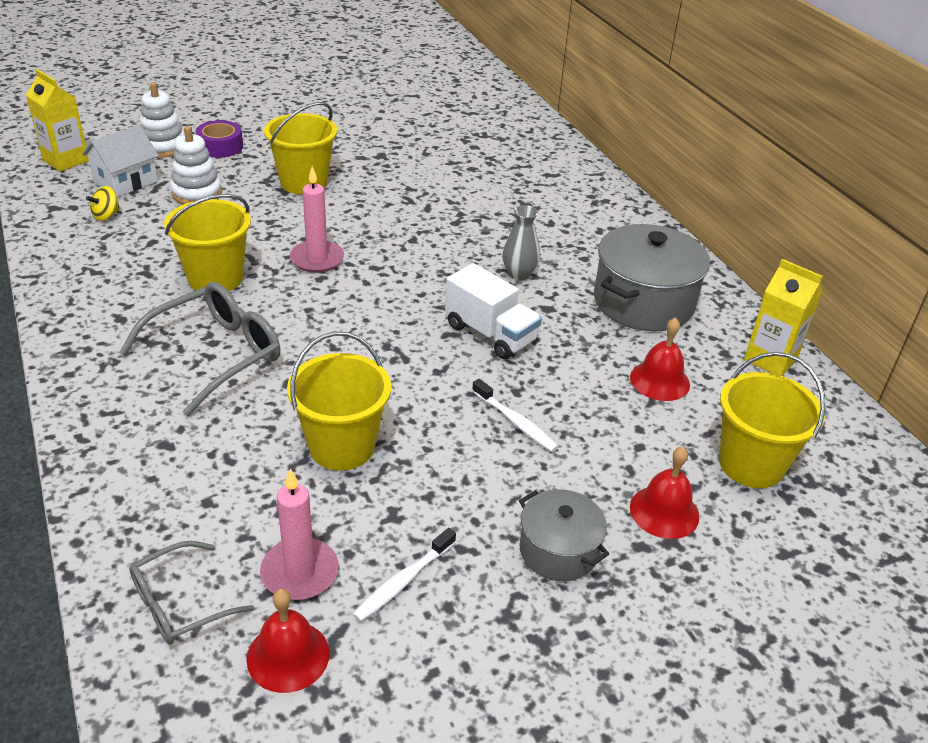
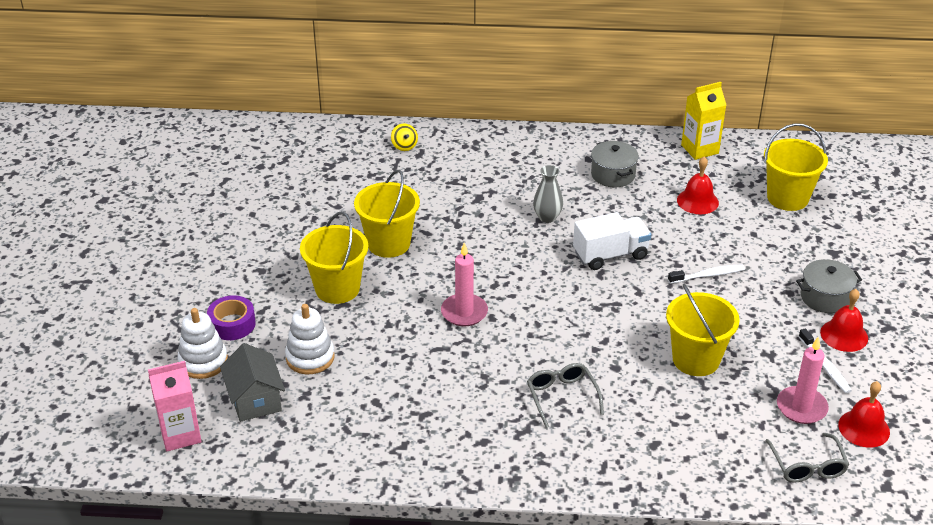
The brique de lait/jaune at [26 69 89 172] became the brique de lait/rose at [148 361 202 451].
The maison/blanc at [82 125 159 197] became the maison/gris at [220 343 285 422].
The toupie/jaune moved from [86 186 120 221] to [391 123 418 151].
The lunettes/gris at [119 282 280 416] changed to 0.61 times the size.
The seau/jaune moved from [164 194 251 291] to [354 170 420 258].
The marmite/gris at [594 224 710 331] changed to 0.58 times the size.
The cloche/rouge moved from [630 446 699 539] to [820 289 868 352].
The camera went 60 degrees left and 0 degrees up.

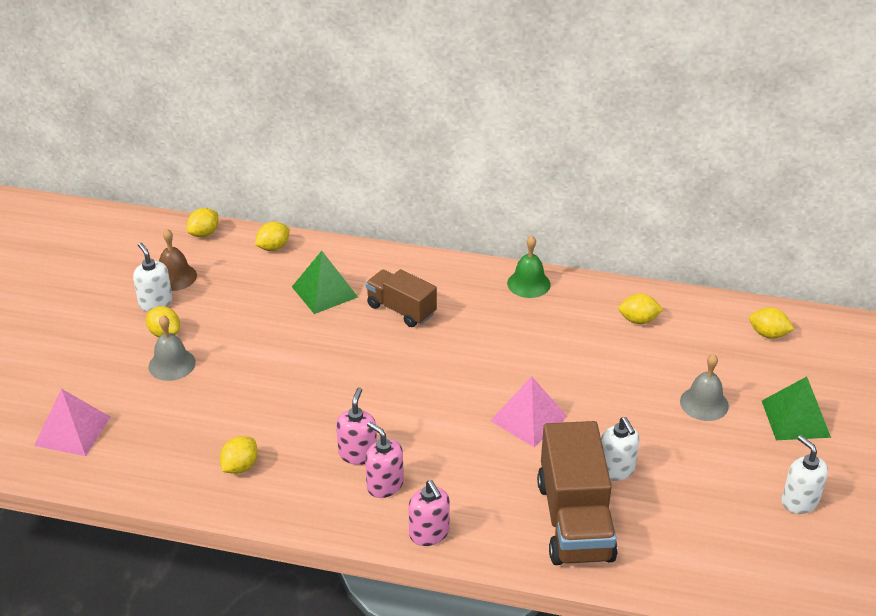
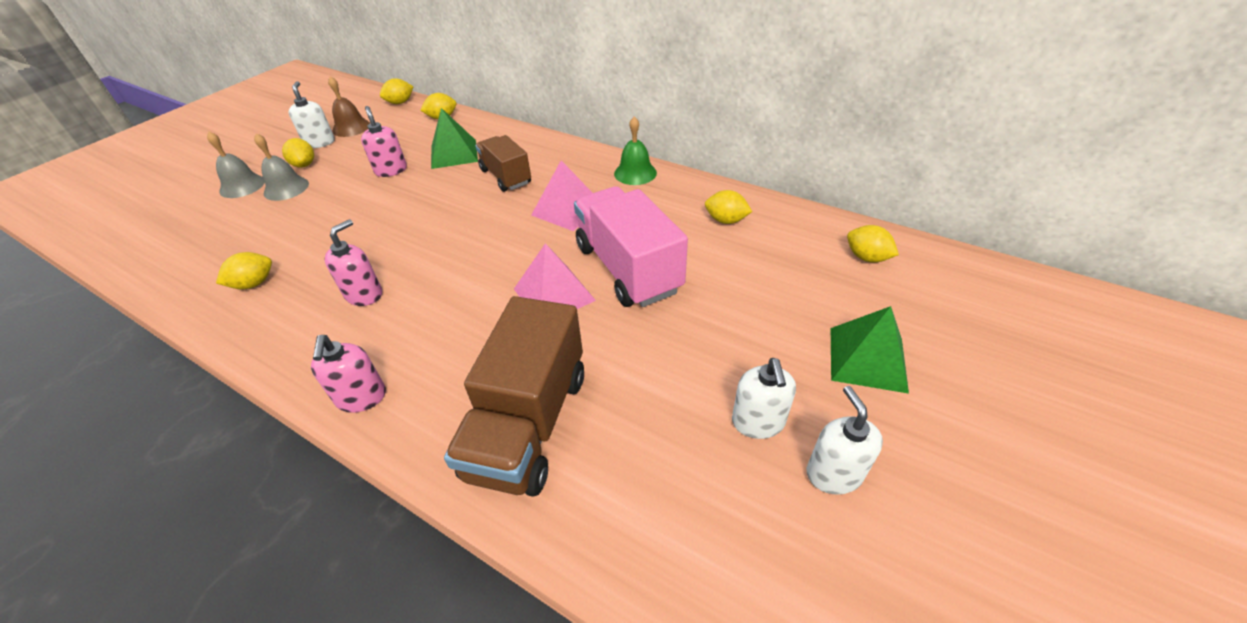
The pyramide/rose moved from [34 389 110 456] to [531 161 592 231].
The distributeur de savon/rose moved from [365 422 404 498] to [361 106 407 177].
The distributeur de savon/blanc moved from [601 417 639 481] to [732 358 796 439].
The cloche/gris moved from [680 354 729 421] to [207 132 265 198].
The camion/rose at [574 186 688 307] appeared.
The camera went 20 degrees right and 5 degrees up.

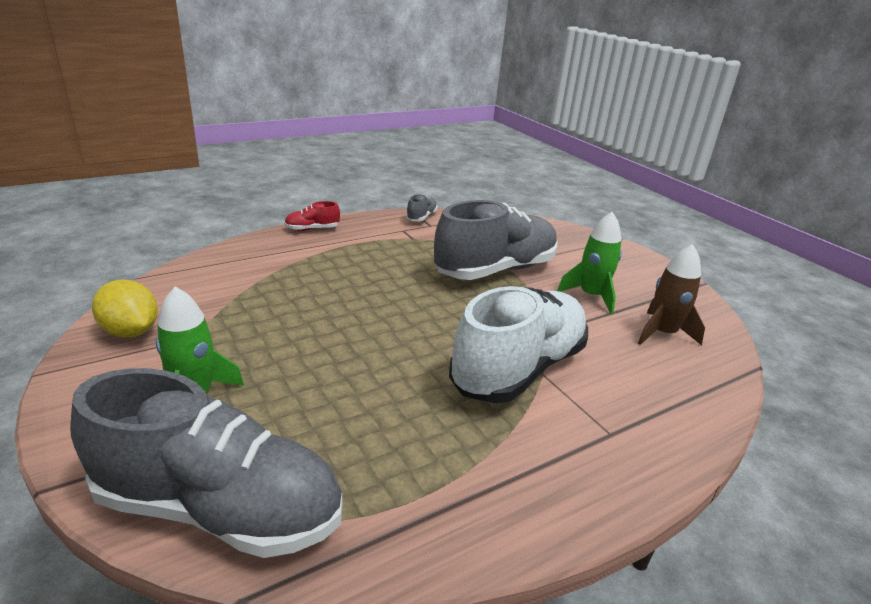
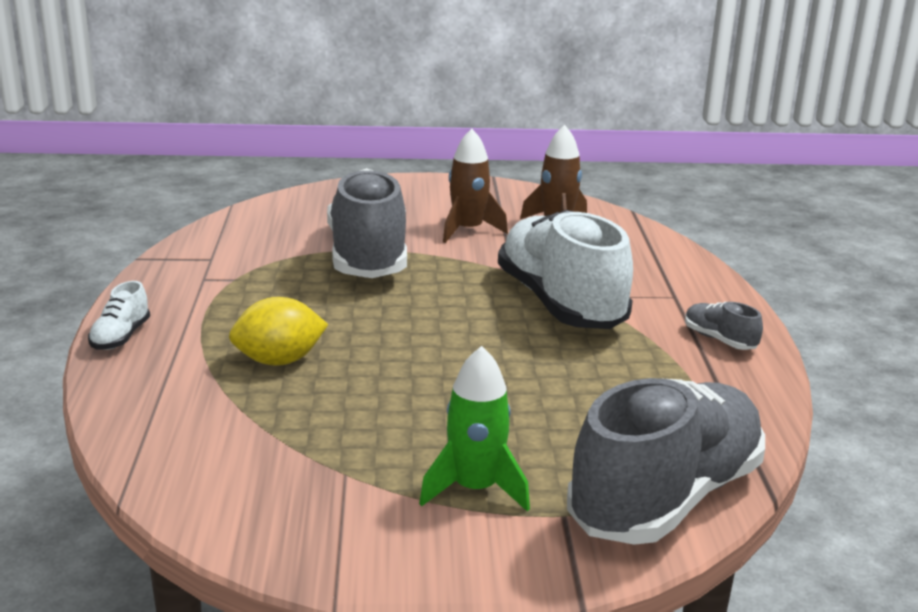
The citron/jaune moved from [92 279 158 338] to [229 297 328 366].
The chaussure/rouge at [284 201 340 231] became the chaussure/blanc at [88 281 150 350].
The chaussure/gris moved from [406 194 438 221] to [685 302 763 350].
The fusée/vert at [557 212 622 314] became the fusée/marron at [443 129 508 243].
The camera went 60 degrees left and 5 degrees down.

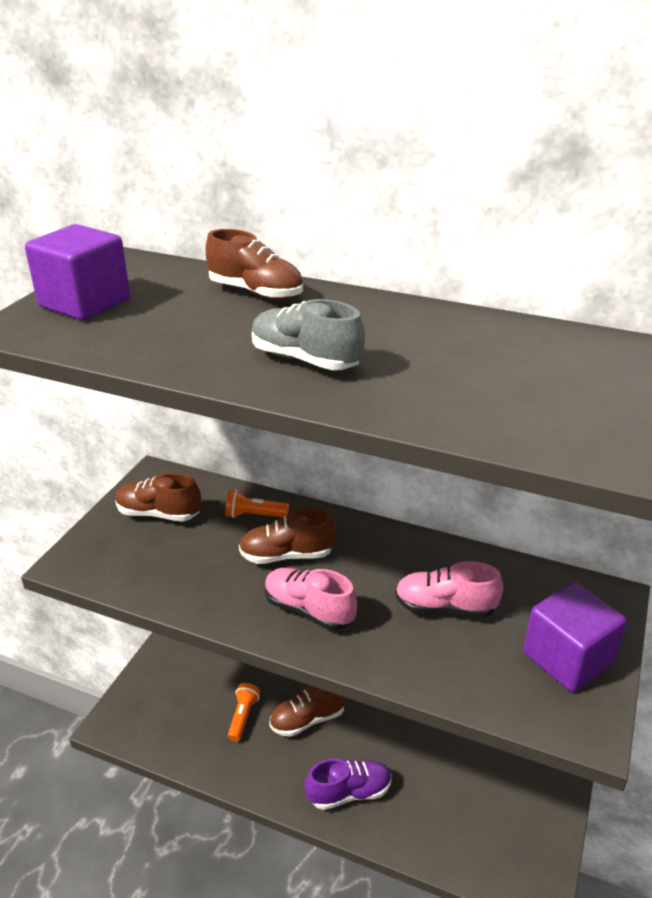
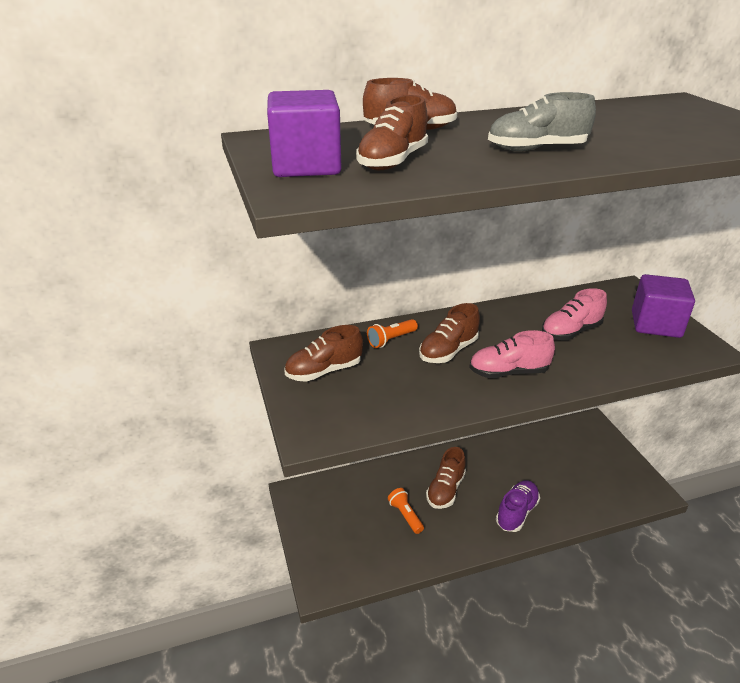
The chaussure/marron at [356 95 428 170] appeared.
The camera went 40 degrees left and 0 degrees up.

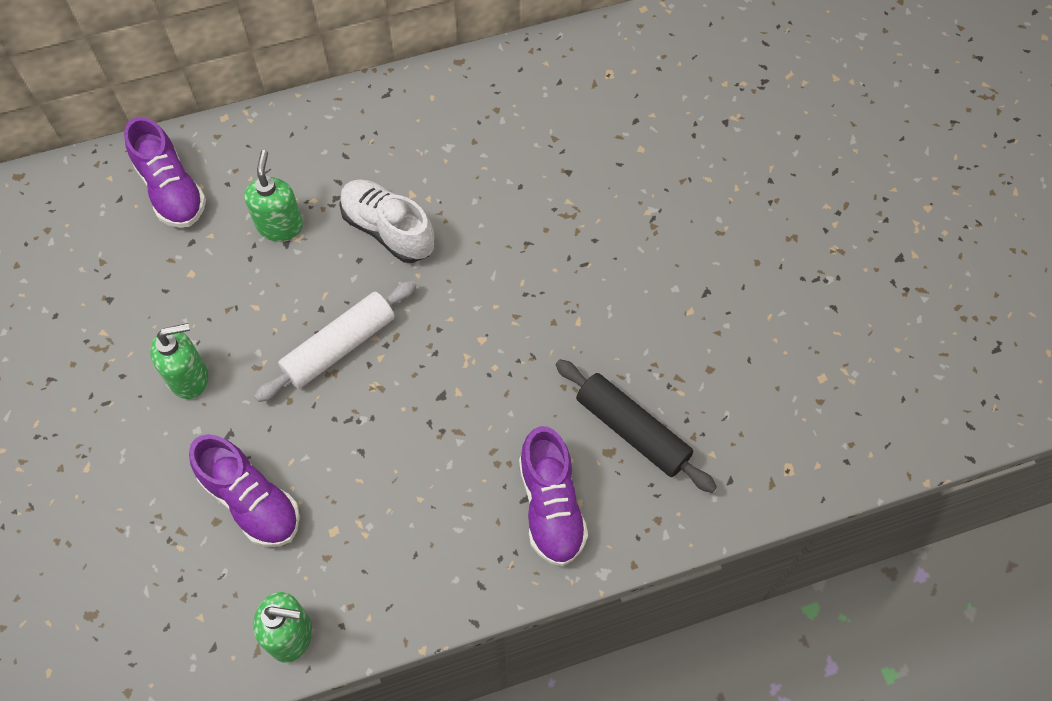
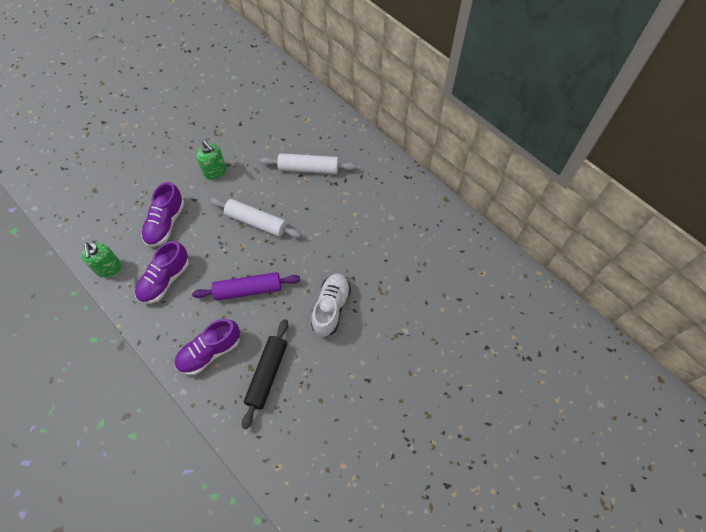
The chaussure/violet moved from [124 117 206 228] to [135 241 189 304].
The distributeur de savon/vert at [244 150 303 241] was replaced by the rouleau à pâtisserie/blanc at [260 153 356 174].
The chaussure/blanc moved from [339 179 435 263] to [311 273 351 337].
The rouleau à pâtisserie/violet at [192 272 300 301] appeared.
The camera went 65 degrees right and 0 degrees up.

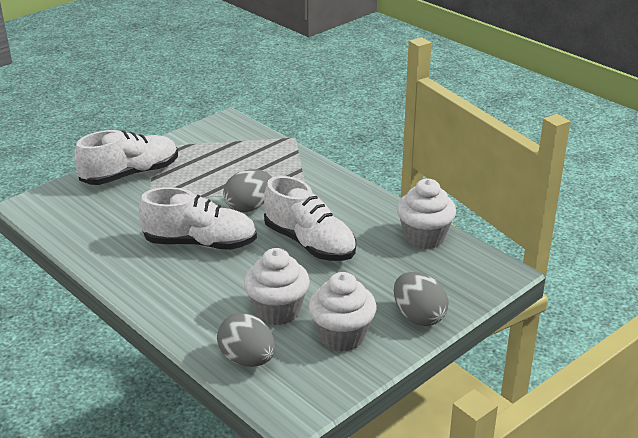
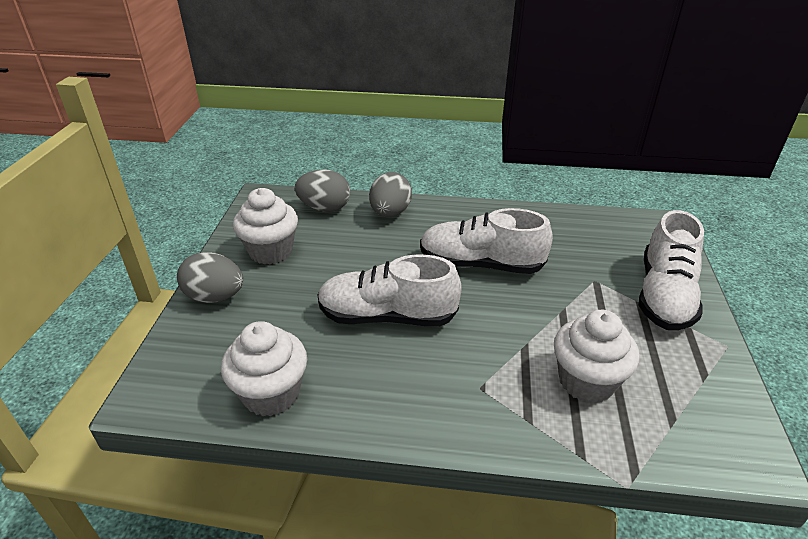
The chaussure/blanc at [139 187 257 250] turned 45 degrees clockwise.
The œuf/gris moved from [223 169 272 213] to [369 172 412 217].
The muffin/blanc moved from [244 248 310 325] to [554 310 639 403].
The camera went 140 degrees right and 5 degrees up.

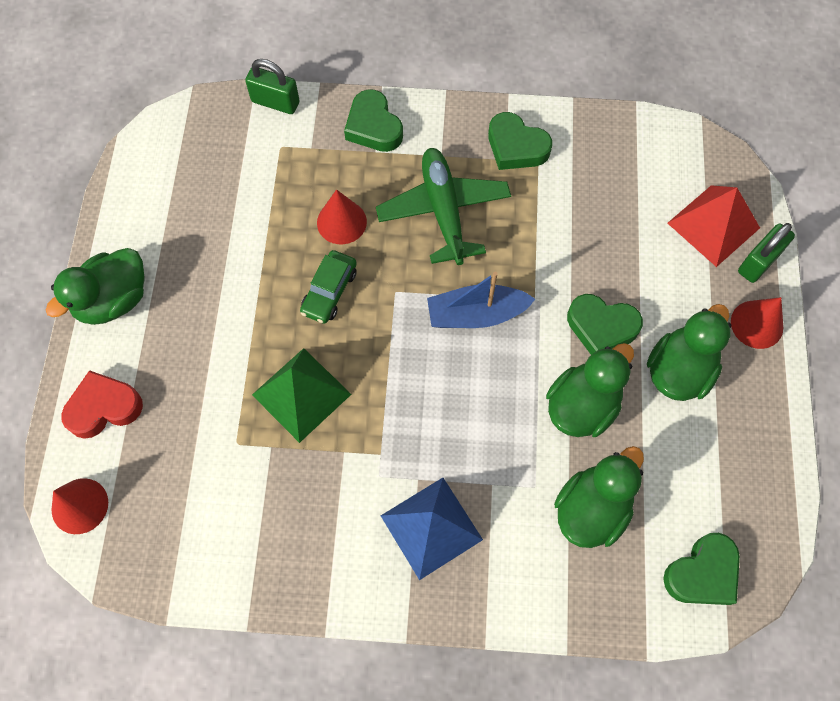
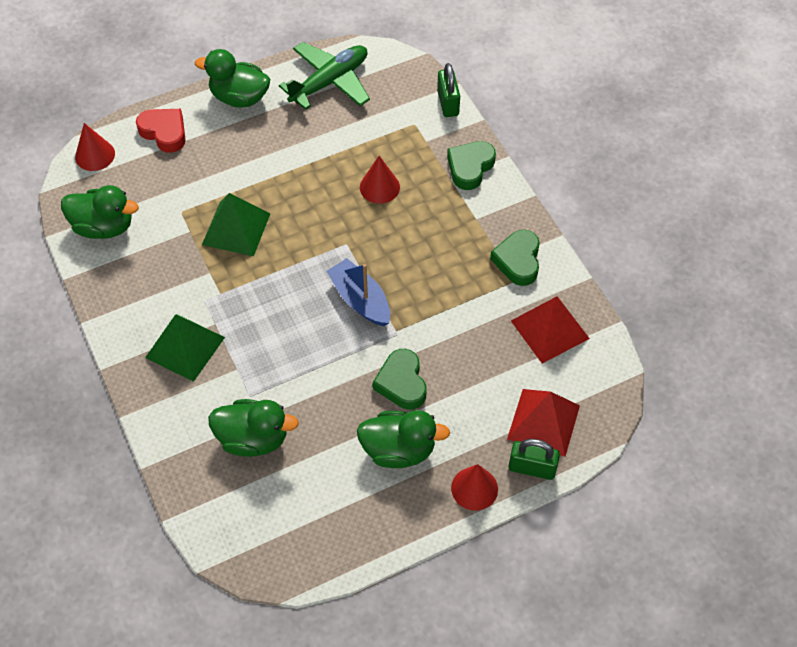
The voiture/vert at [300 250 357 324] disappeared.
The avion/vert moved from [376 148 511 265] to [279 42 370 110].
The pyramide/bleu at [381 478 483 580] became the pyramide/vert at [145 314 225 382].
The canard/vert moved from [546 343 634 437] to [61 185 139 239].
The cœur/vert at [663 533 740 605] disappeared.
The pyramide/rouge at [511 296 590 363] appeared.
The camera went 60 degrees right and 10 degrees down.

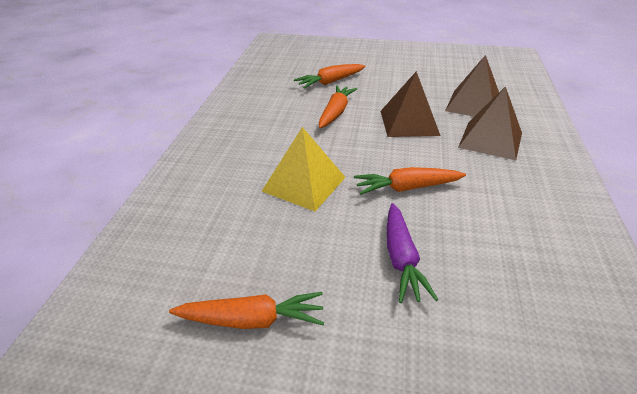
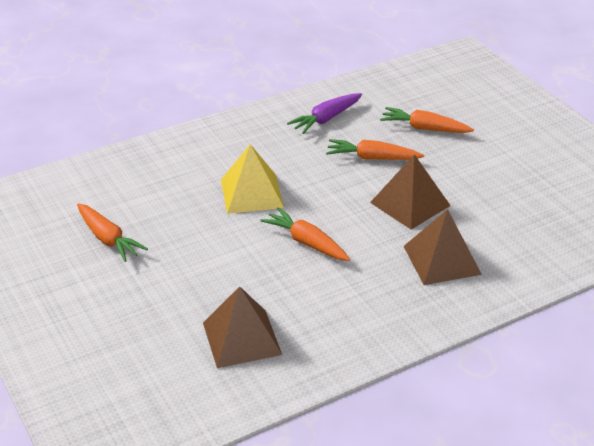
The carotte/orange at [319 85 357 128] turned 150 degrees counterclockwise.
The carotte/violet moved from [387 203 438 303] to [287 93 362 134].
The pyramide/marron moved from [445 55 499 117] to [203 286 282 368].
The camera went 50 degrees right and 0 degrees up.

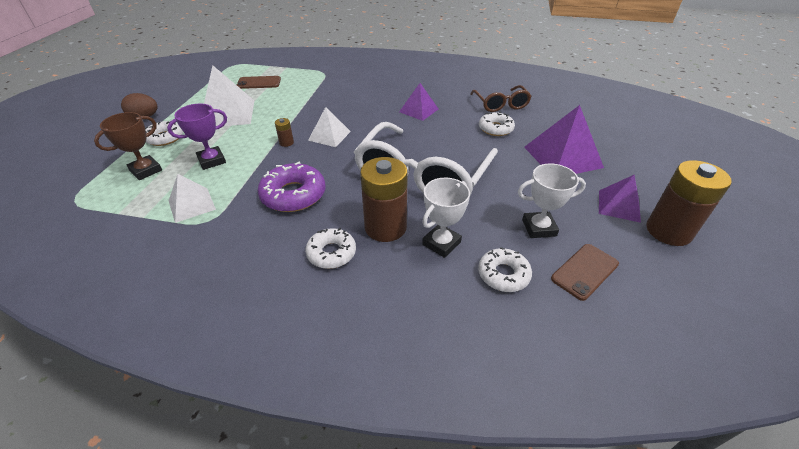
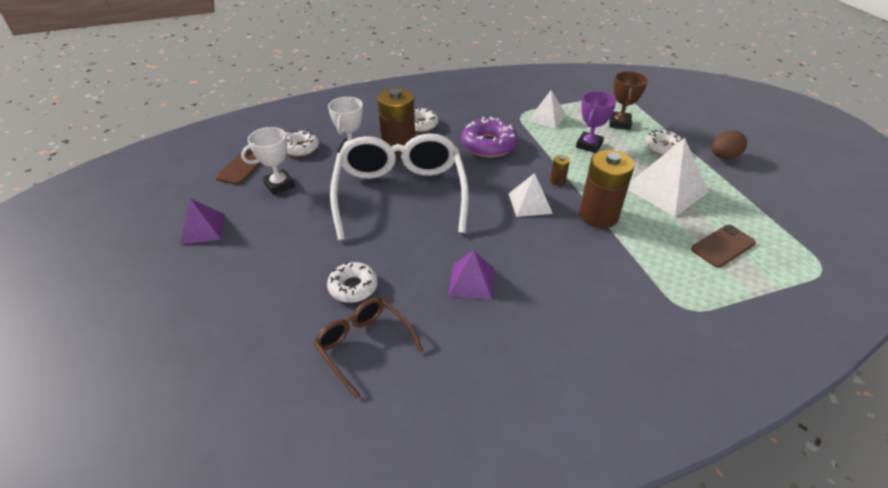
The pyramide/violet at [524 105 604 174] disappeared.
The pile/marron moved from [646 160 732 246] to [579 150 635 228].
The camera went 150 degrees right and 0 degrees up.

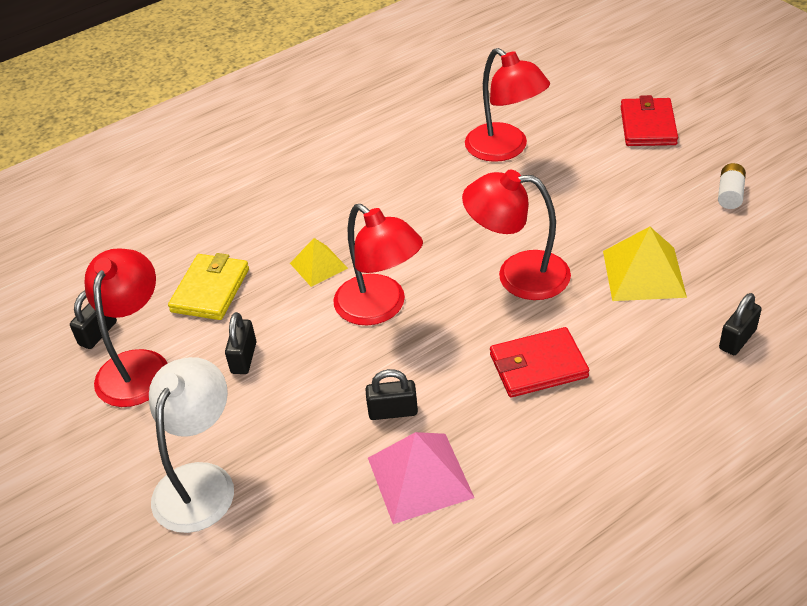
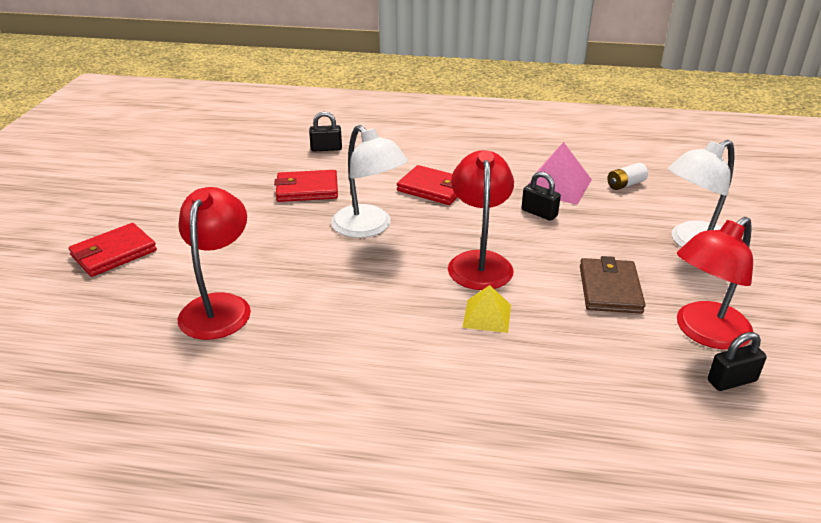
The portefeuille/jaune at [168 253 249 320] disappeared.
The cadenas/noir at [225 312 256 374] was replaced by the portefeuille/marron at [580 256 645 314].
The lampe/rouge at [462 170 571 300] became the lampe/blanc at [331 125 408 238].
The pyramide/jaune at [603 227 687 301] was replaced by the portefeuille/rouge at [274 170 338 202].
The pile/blanc moved from [718 163 746 209] to [607 163 648 190].
The camera went 140 degrees left and 10 degrees down.

